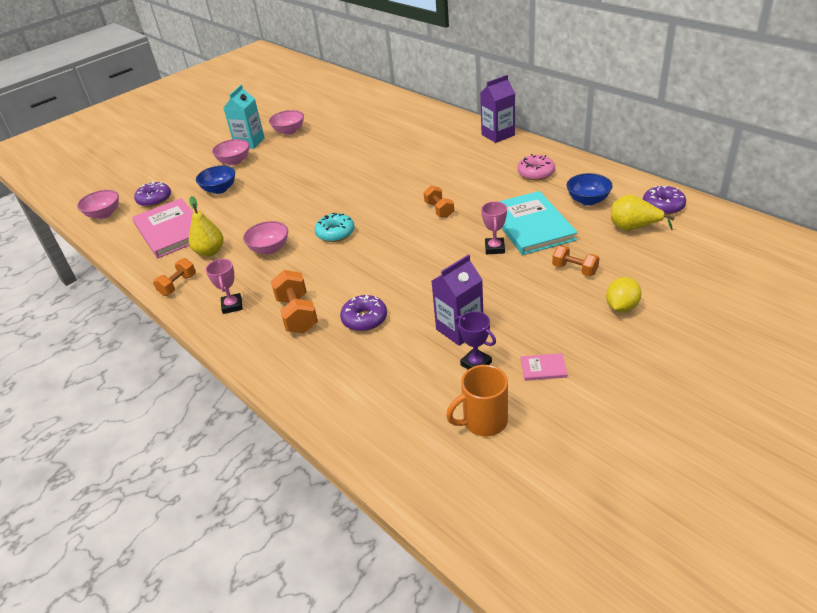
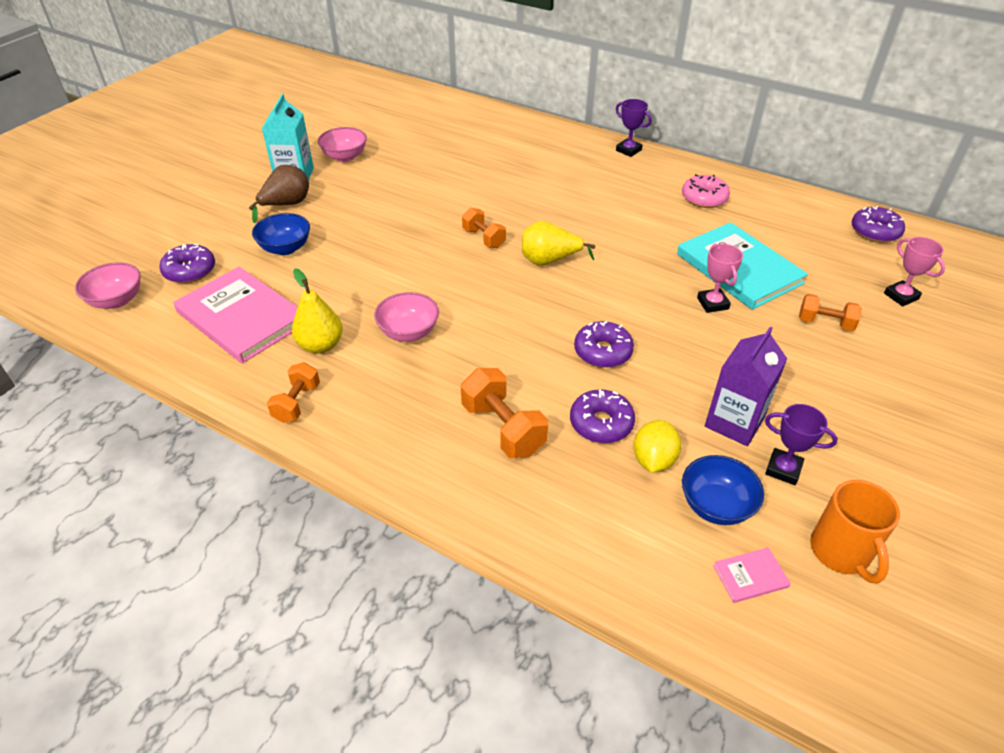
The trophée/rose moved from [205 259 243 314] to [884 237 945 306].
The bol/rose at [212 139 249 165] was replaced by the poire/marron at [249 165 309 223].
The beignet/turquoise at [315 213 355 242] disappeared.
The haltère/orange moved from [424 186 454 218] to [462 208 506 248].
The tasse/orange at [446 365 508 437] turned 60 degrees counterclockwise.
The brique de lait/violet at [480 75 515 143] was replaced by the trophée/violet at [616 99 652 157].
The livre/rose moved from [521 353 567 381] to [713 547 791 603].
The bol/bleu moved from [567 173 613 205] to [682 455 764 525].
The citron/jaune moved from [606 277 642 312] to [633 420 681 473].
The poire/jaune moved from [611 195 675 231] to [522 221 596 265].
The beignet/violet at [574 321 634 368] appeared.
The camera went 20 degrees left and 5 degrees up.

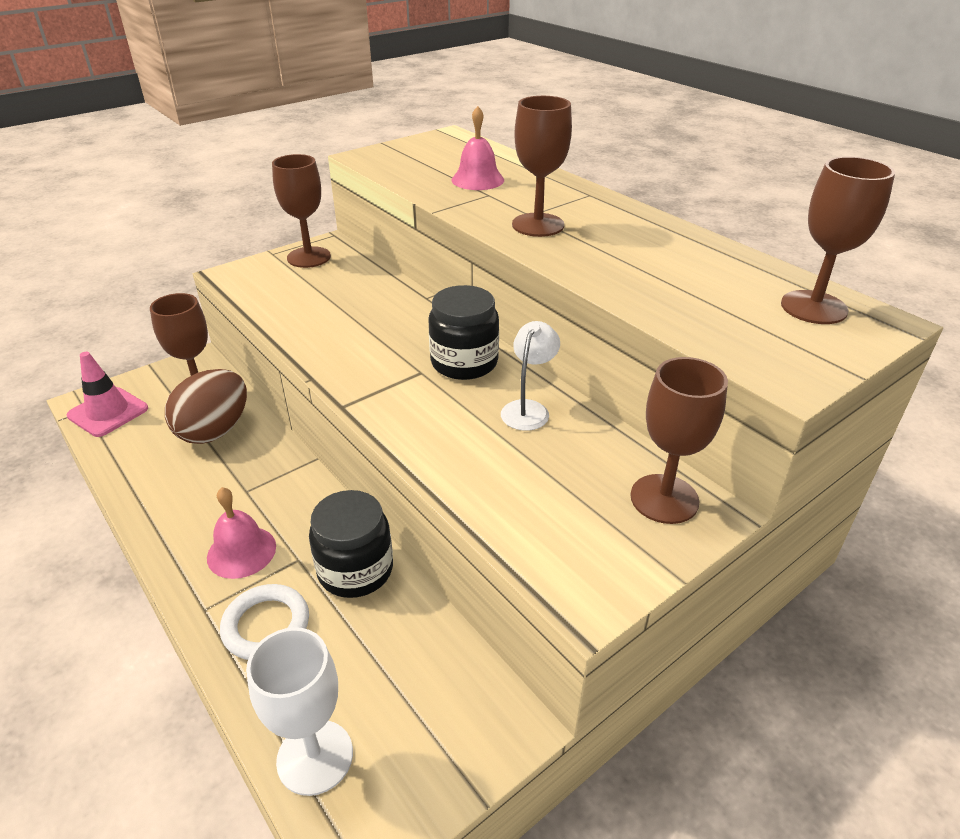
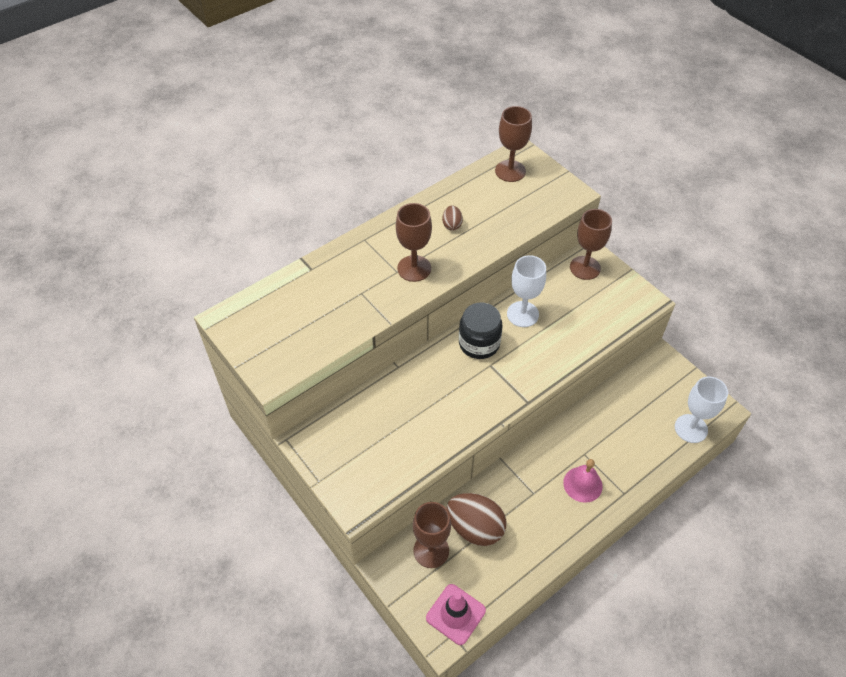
The anneau/blanc at [220 584 309 660] disappeared.
The verre à pied/marron at [272 154 331 268] disappeared.
The bocal/noir at [309 490 393 598] disappeared.
The cloche/rose at [451 106 504 190] disappeared.
The lampe/blanc at [501 321 560 431] was replaced by the verre à pied/blanc at [507 255 546 327].
The œuf/marron at [442 206 463 231] appeared.
The camera went 90 degrees left and 15 degrees up.

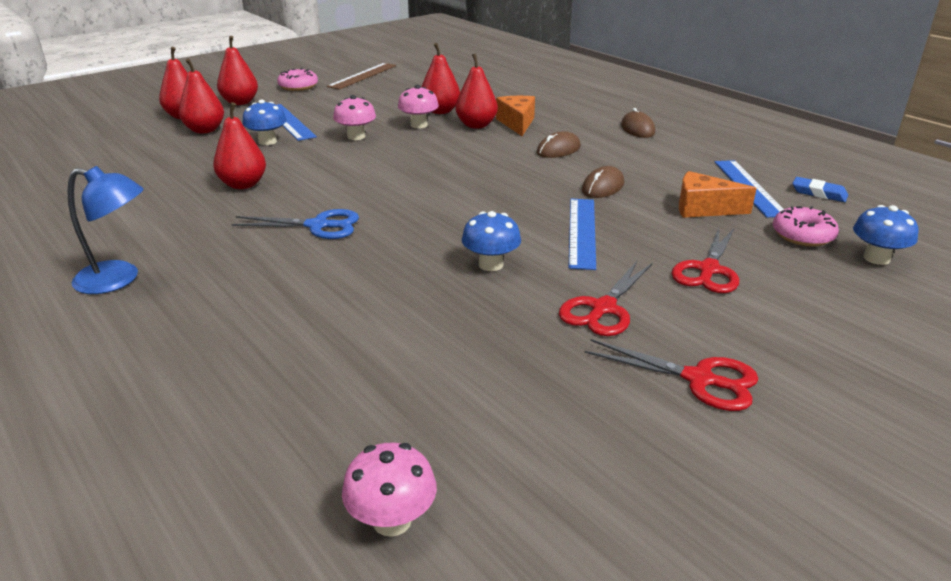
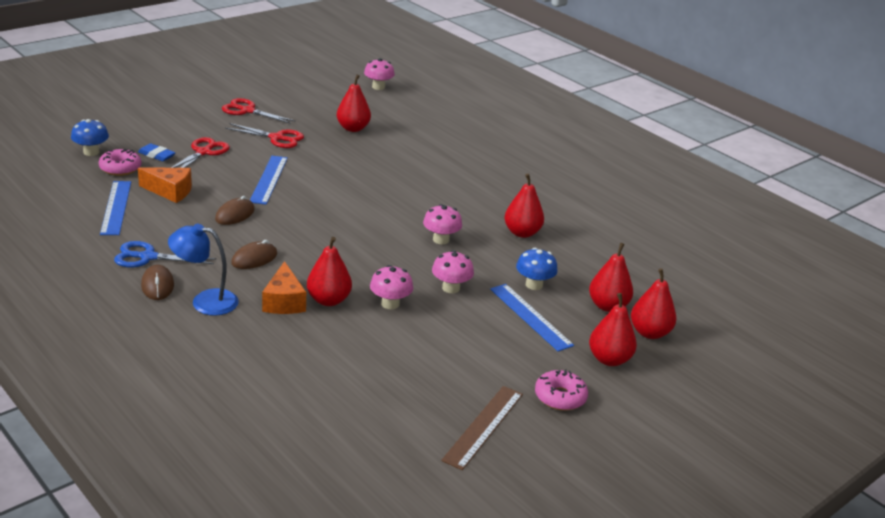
The lampe/bleu moved from [67 166 144 294] to [168 224 239 316].
The ciseaux/bleu moved from [231 209 359 239] to [114 241 216 267].
The poire/rouge moved from [422 43 460 114] to [337 74 371 132].
The champignon/bleu at [462 211 521 271] disappeared.
The ciseaux/rouge at [559 261 652 336] turned 75 degrees clockwise.
The gomme/bleu moved from [793 177 848 202] to [138 143 176 161].
The champignon/rose at [423 204 462 244] appeared.
The camera went 175 degrees right and 0 degrees up.

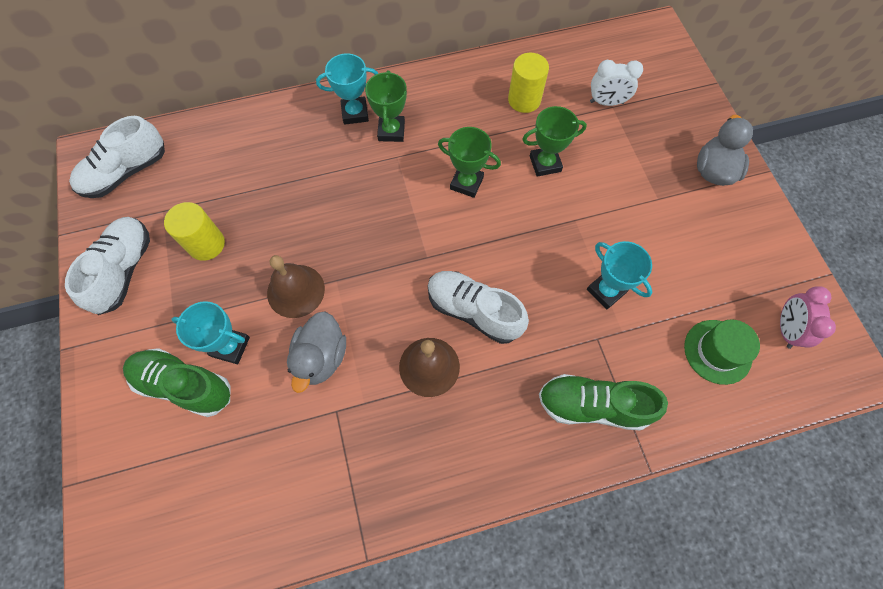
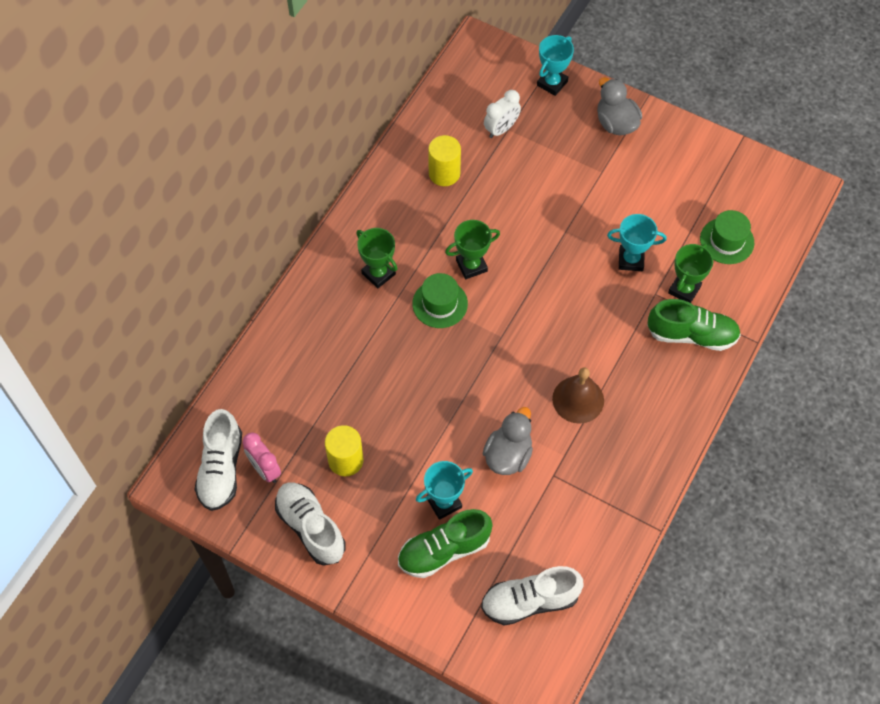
The cloche/marron at [267 255 325 318] disappeared.
The canard/gris at [287 311 346 393] turned 120 degrees counterclockwise.
The trophée/turquoise moved from [316 54 378 125] to [537 35 574 96].
The chaussure/blanc moved from [428 271 529 344] to [481 566 584 626].
The trophée/vert moved from [522 106 587 177] to [668 243 713 303].
The chaussure/vert at [539 374 668 430] turned 135 degrees counterclockwise.
The réveil/rose moved from [780 286 836 349] to [243 432 281 483].
The chapeau/vert at [412 273 468 328] appeared.
The camera went 45 degrees left and 5 degrees down.

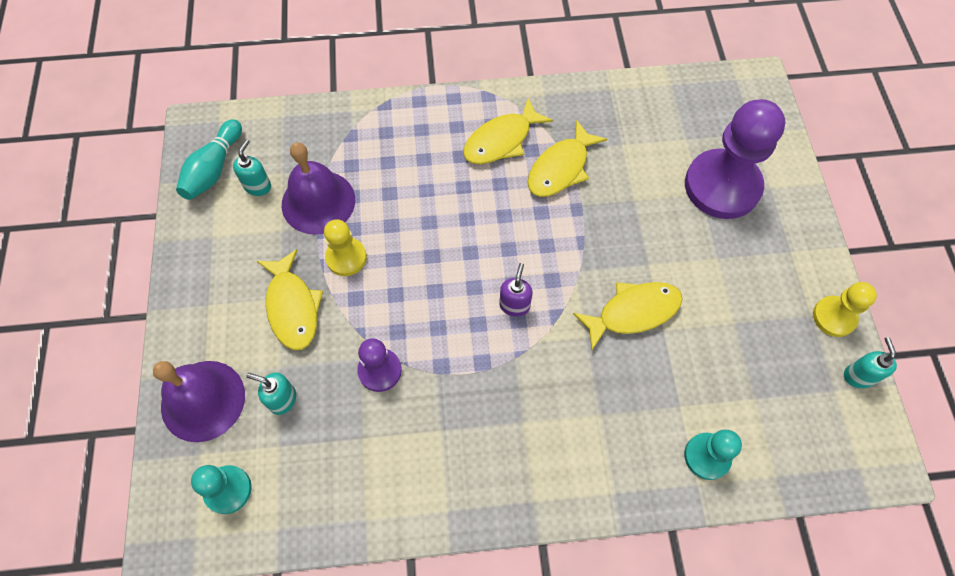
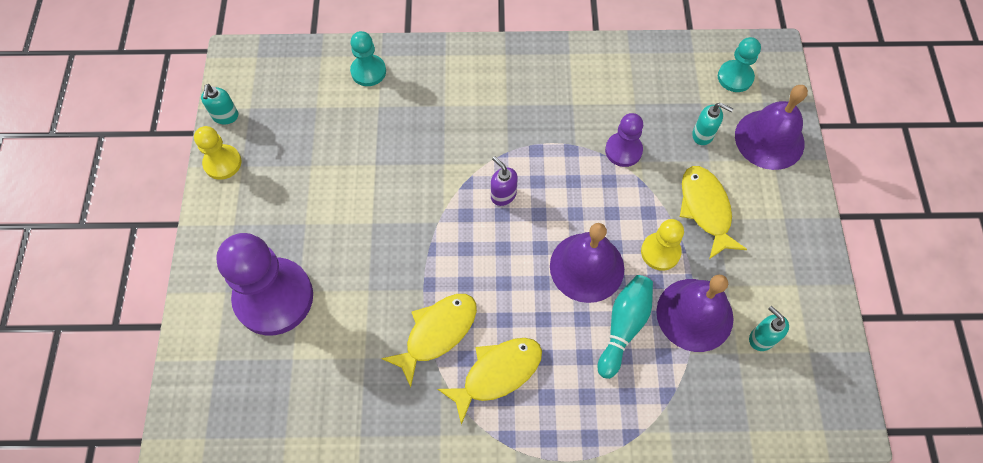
The quille/turquoise moved from [176 119 242 200] to [597 275 653 379].
The distributeur de savon/turquoise at [233 139 271 196] turned 120 degrees clockwise.
The distributeur de savon/violet at [499 263 533 317] turned 120 degrees clockwise.
The poisson/jaune at [573 282 683 350] disappeared.
The cloche/violet at [550 223 624 303] appeared.
The camera went 175 degrees left and 0 degrees up.

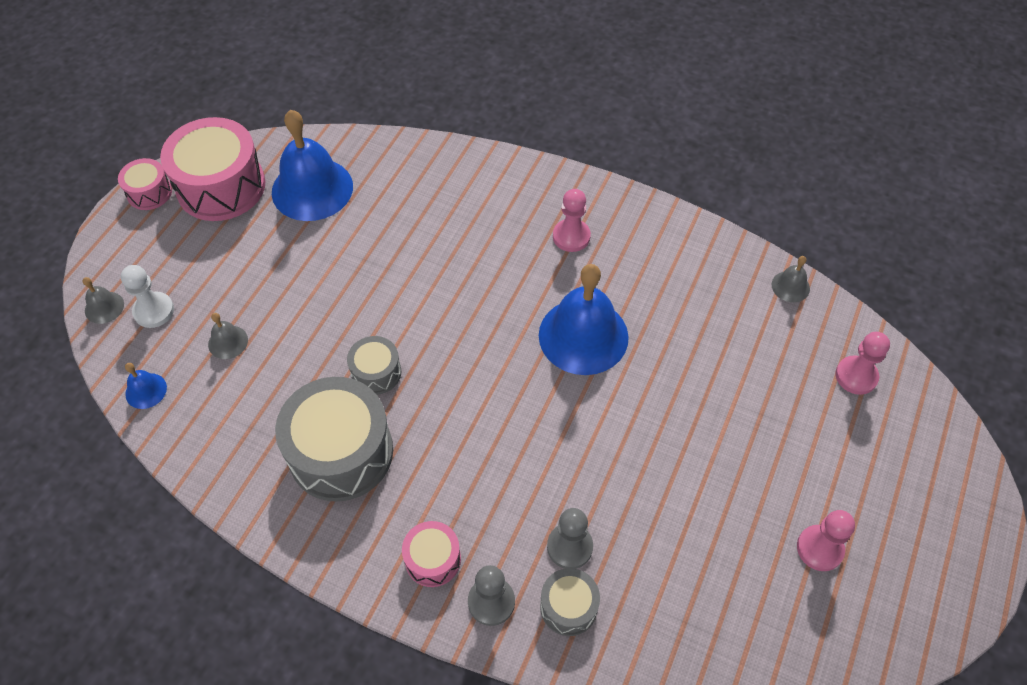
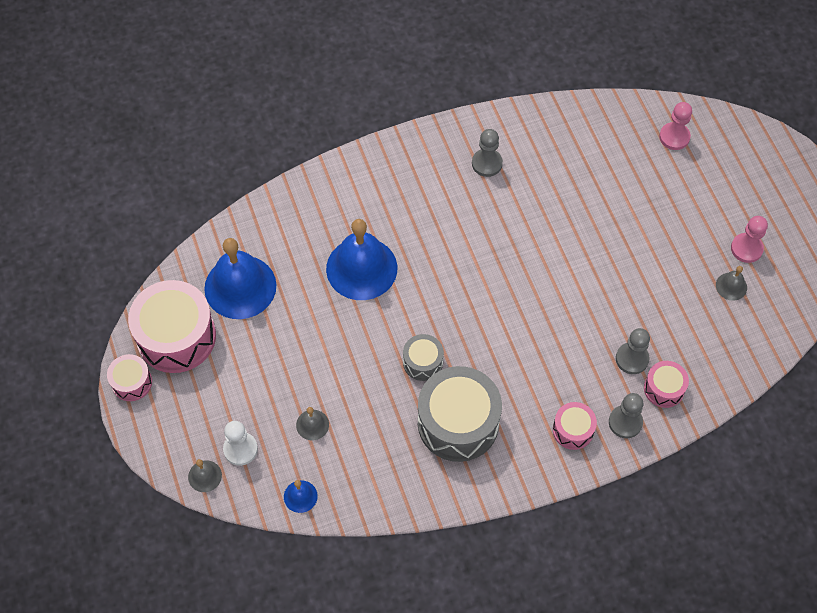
The cloche/bleu moved from [539 264 629 375] to [326 219 397 300].
The tambour/gris at [540 568 600 636] became the tambour/rose at [644 361 689 408].
The pion/rose at [553 189 591 252] disappeared.
The cloche/gris moved from [772 256 810 302] to [716 266 747 301].
The pion/gris at [472 129 503 177] appeared.
The camera went 45 degrees left and 5 degrees up.

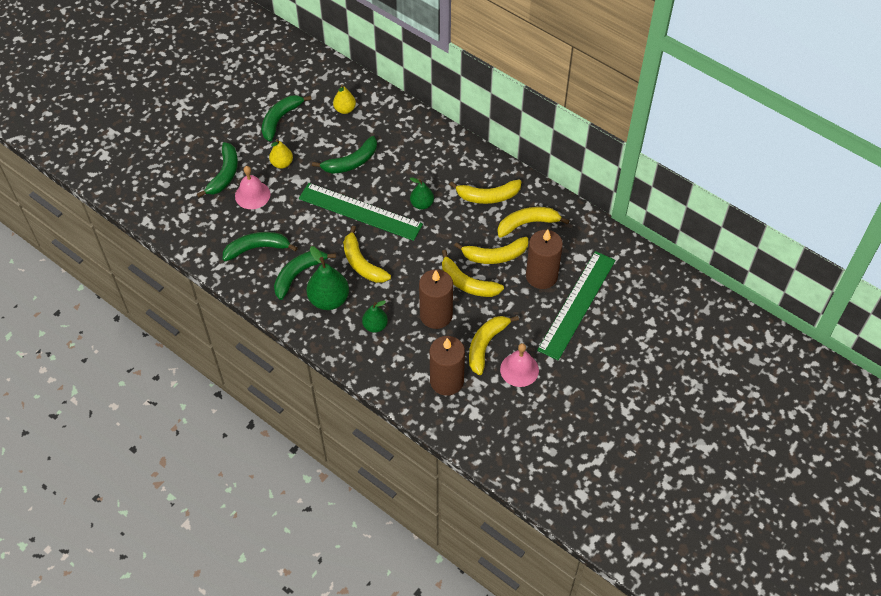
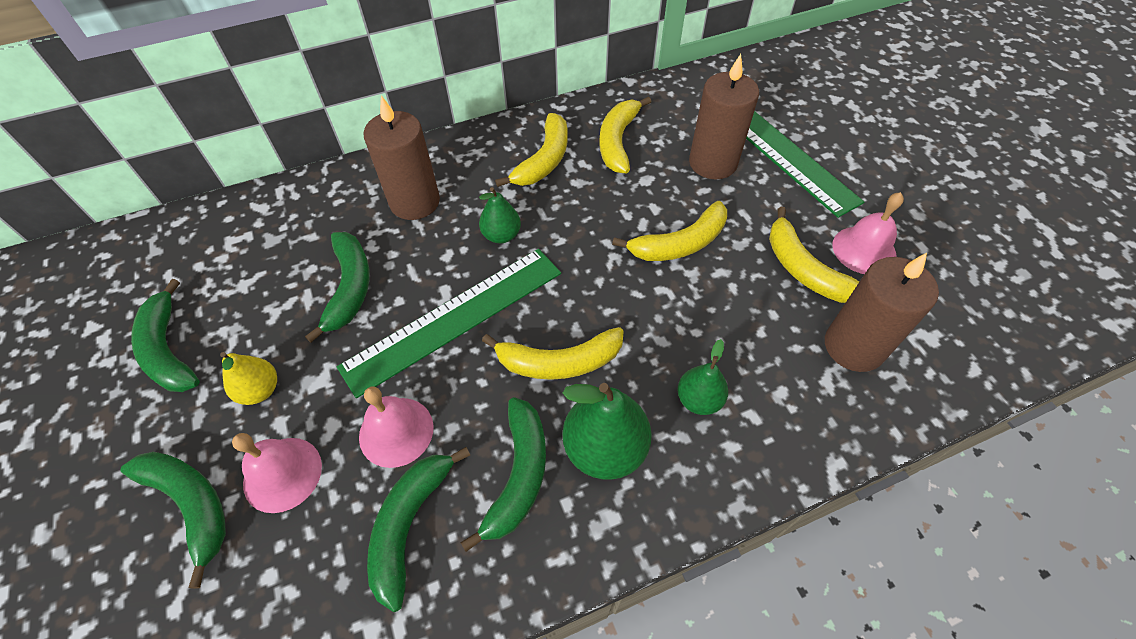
The banane/vert at [274 250 336 300] turned 150 degrees counterclockwise.
The poire/jaune at [333 84 356 114] disappeared.
The bougie/marron moved from [419 269 453 329] to [364 95 440 220].
The banane/jaune at [454 237 528 264] disappeared.
The cloche/rose at [359 387 434 468] appeared.
The camera went 60 degrees left and 0 degrees up.

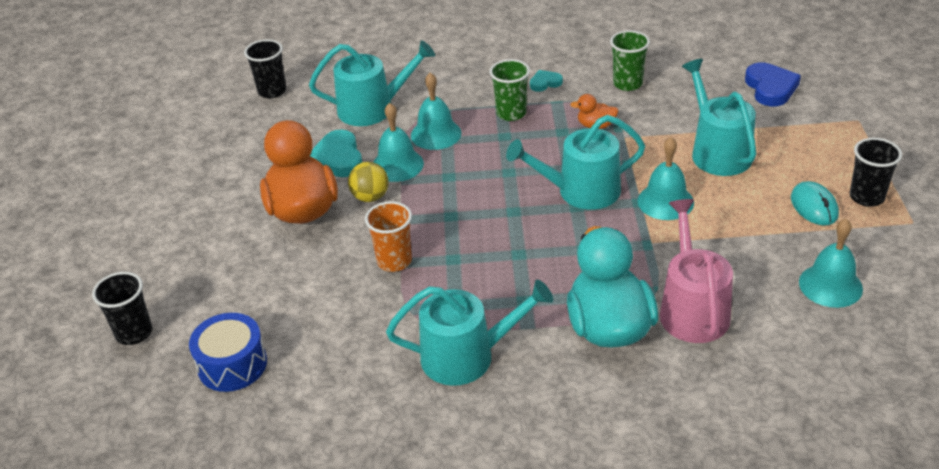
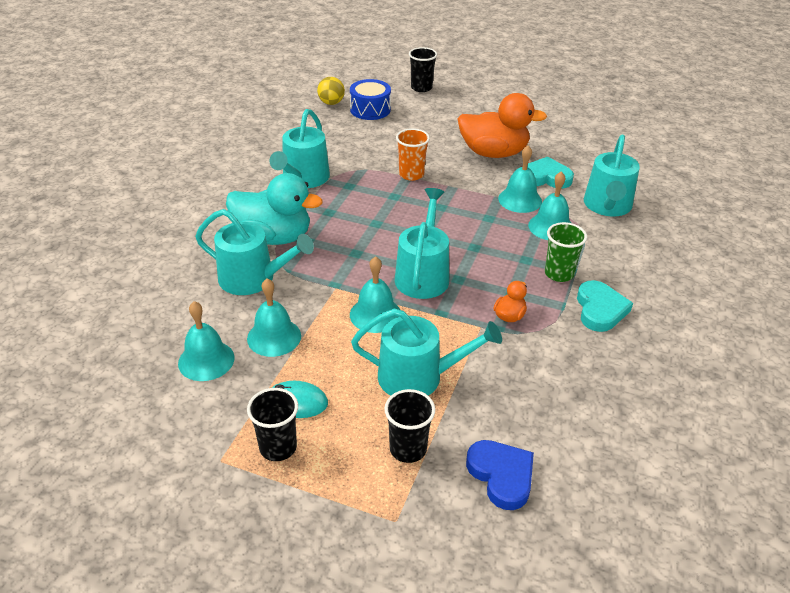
The gobelet/noir moved from [244 39 286 98] to [384 389 436 463].
The balle/jaune moved from [348 162 389 202] to [317 77 345 105].
The cœur/turquoise at [530 70 563 92] changed to 1.76 times the size.
The gobelet/vert at [610 30 650 91] disappeared.
The arrosoir/rose at [660 199 733 343] became the arrosoir/turquoise at [195 209 314 295].
The cœur/bleu at [745 62 801 106] turned 135 degrees counterclockwise.
The cloche/turquoise at [247 279 301 357] appeared.
The camera went 110 degrees right and 0 degrees up.

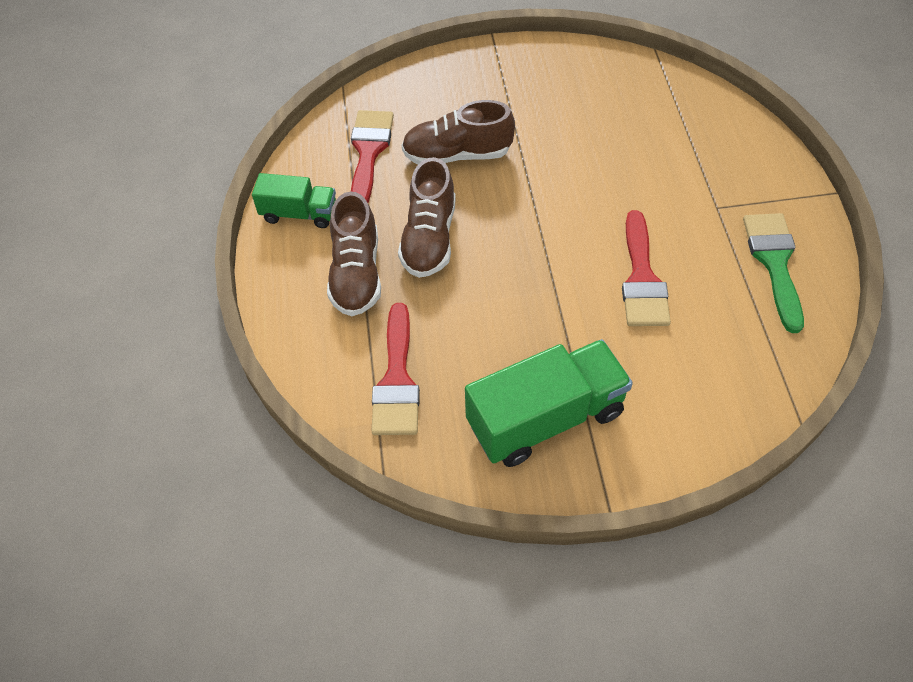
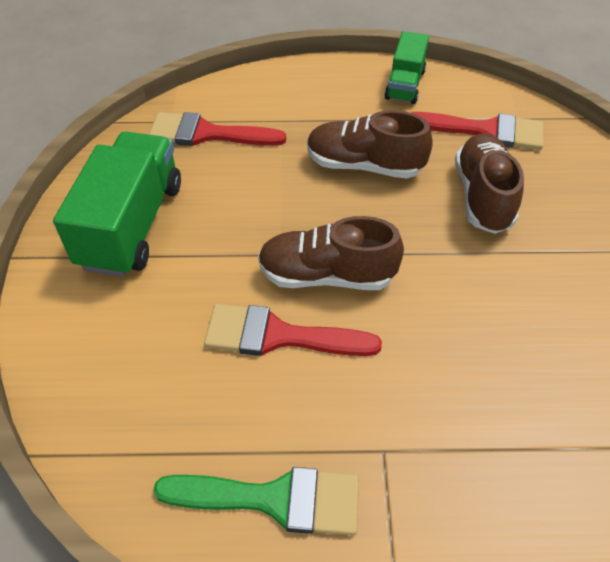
The chaussure/marron moved from [327 192 381 316] to [258 216 404 290].
The camion/vert at [465 339 633 467] turned 150 degrees counterclockwise.
The camera went 95 degrees right and 5 degrees down.

